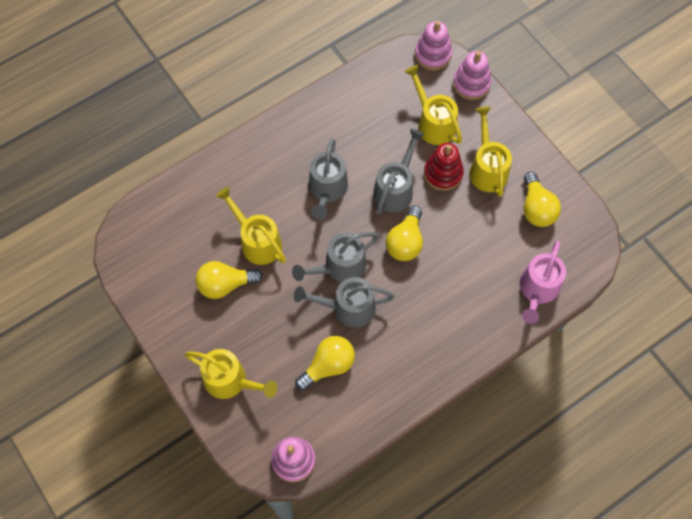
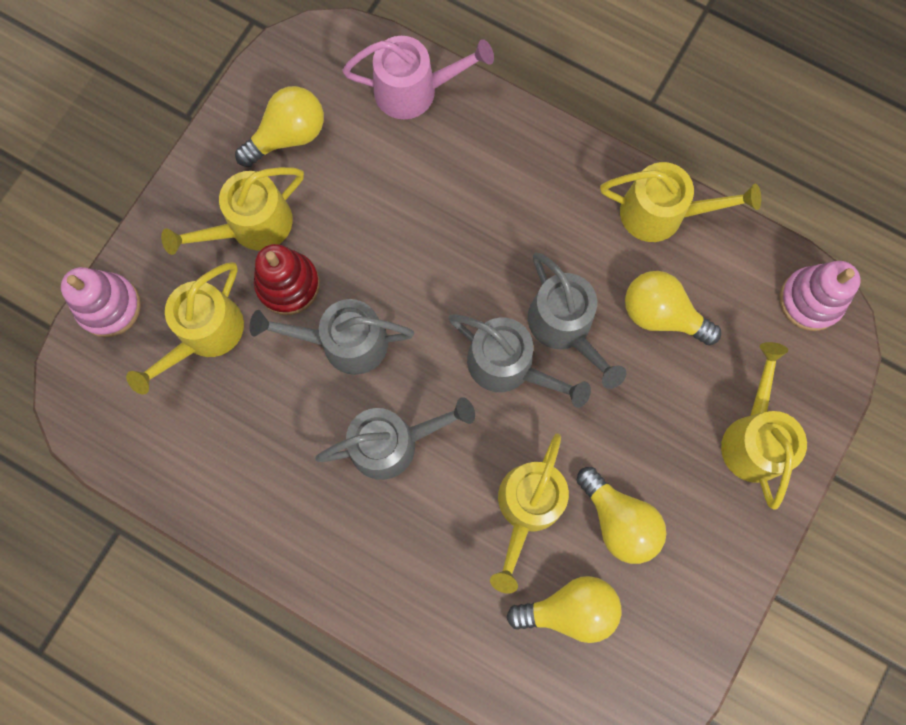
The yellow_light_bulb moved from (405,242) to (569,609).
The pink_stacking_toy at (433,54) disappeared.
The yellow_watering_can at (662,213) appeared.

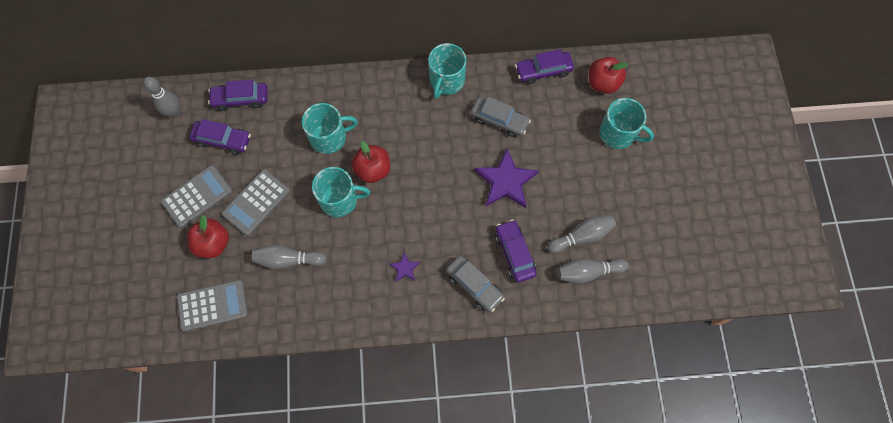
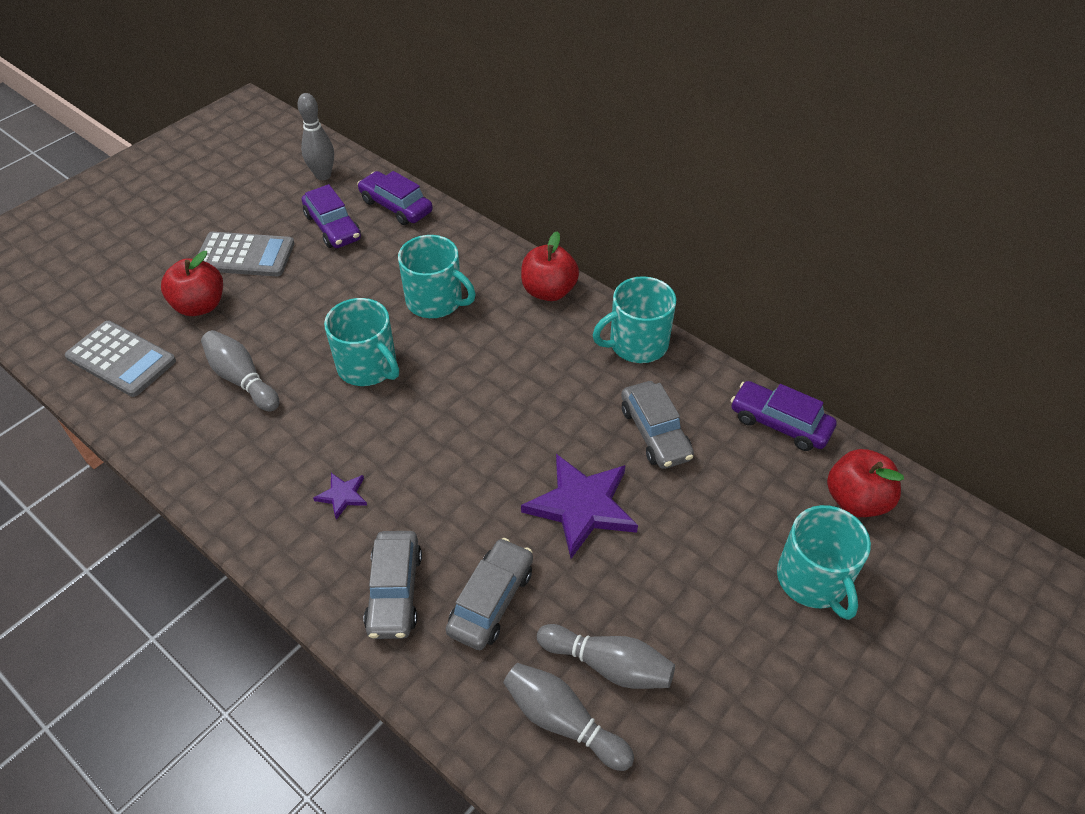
The grey_calculator at (256,202) disappeared.
The red_apple moved from (373,170) to (549,291).
The purple_car at (514,253) became the grey_car at (491,600).

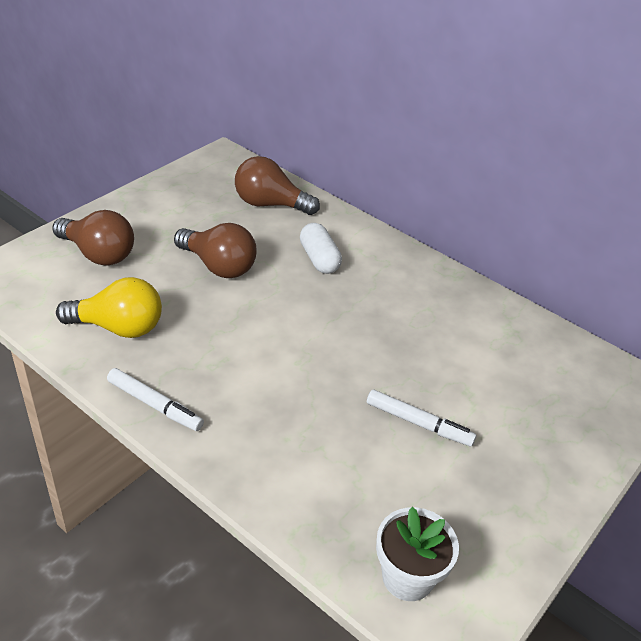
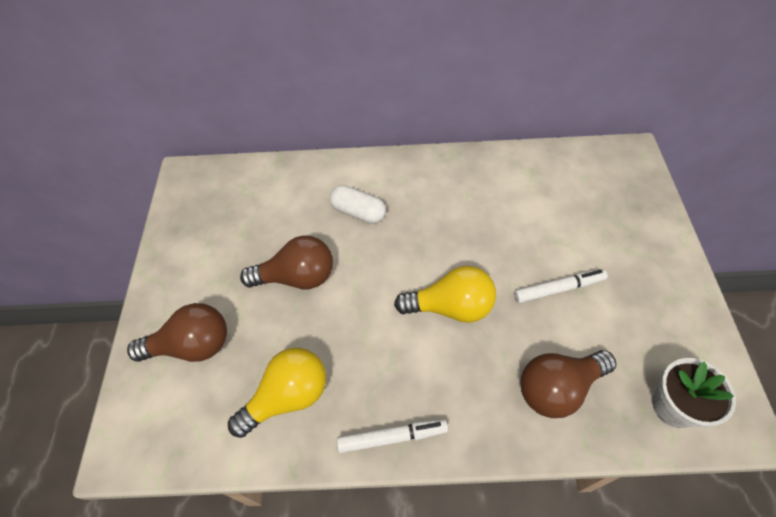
The brown_light_bulb moved from (270,204) to (558,388).
The yellow_light_bulb at (451,307) appeared.

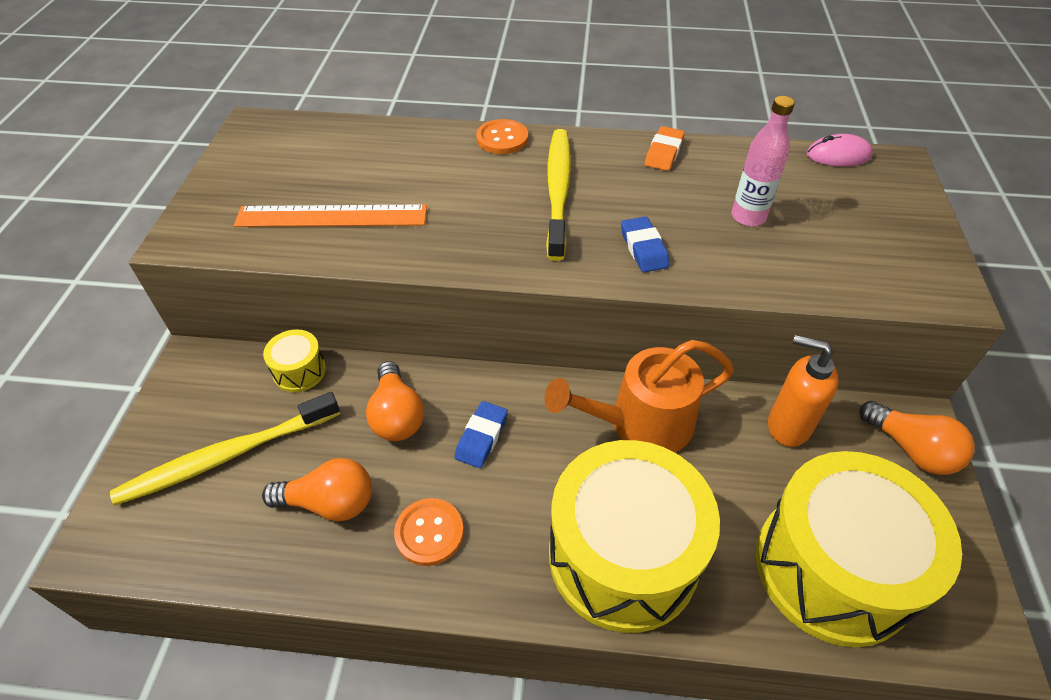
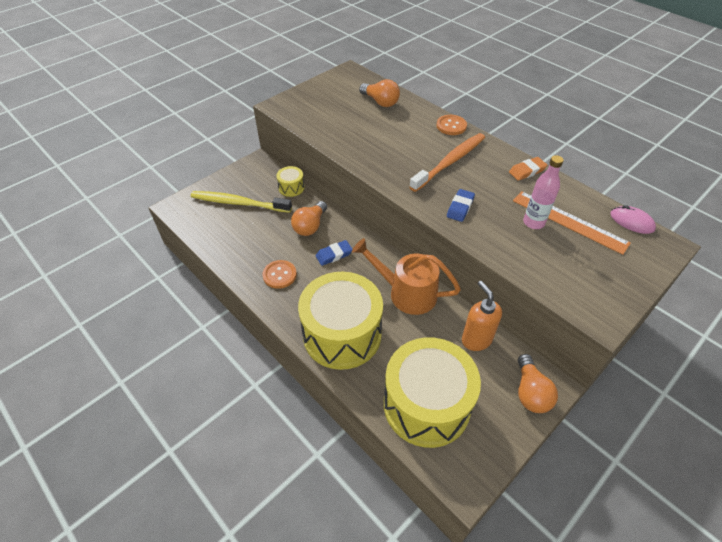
The orange_ruler moved from (332,216) to (569,221).
The orange_light_bulb moved from (330,503) to (380,102).
The yellow_toothbrush at (558,190) became the orange_toothbrush at (450,162).

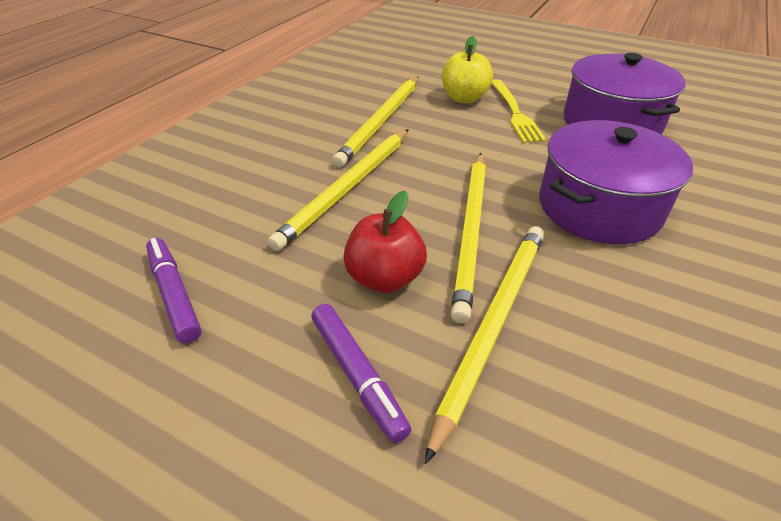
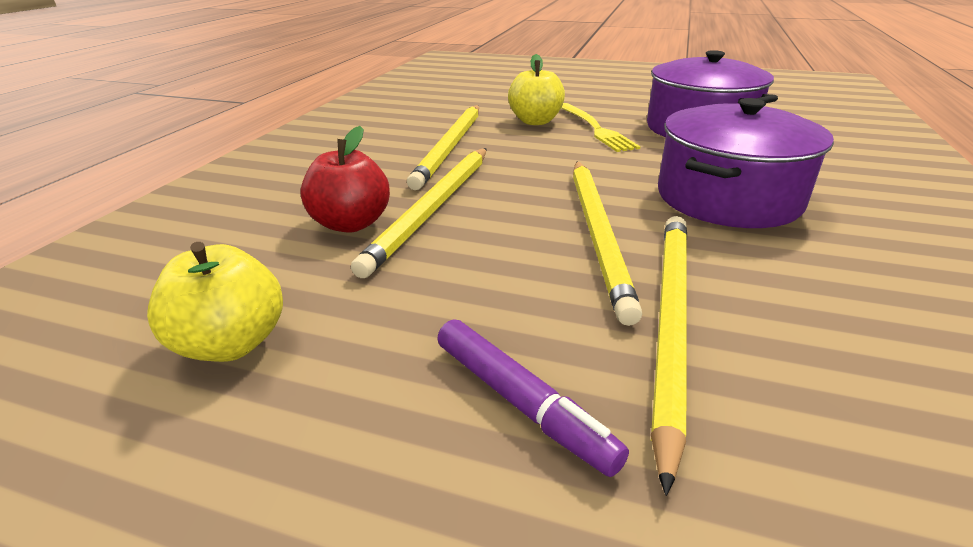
The purple_marker at (174,295) was replaced by the yellow_apple at (231,343).
The red_apple moved from (385,278) to (351,224).

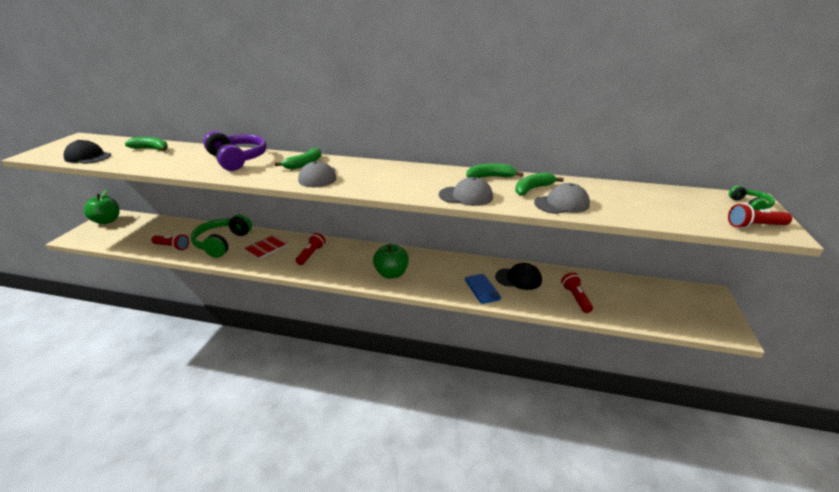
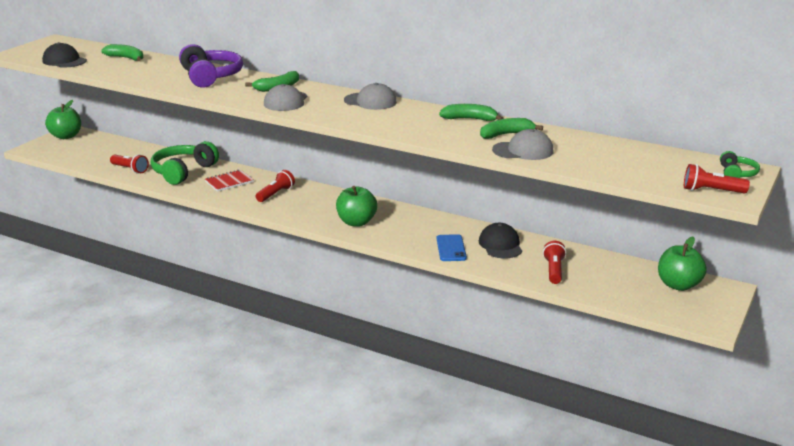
The grey_cap moved from (466,196) to (370,101).
The black_cap at (518,278) turned 120 degrees counterclockwise.
The green_apple at (678,285) appeared.

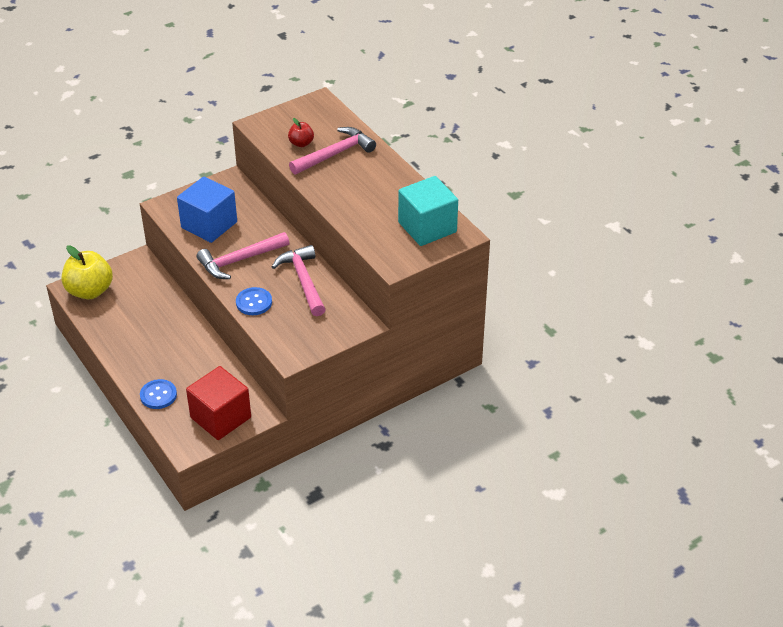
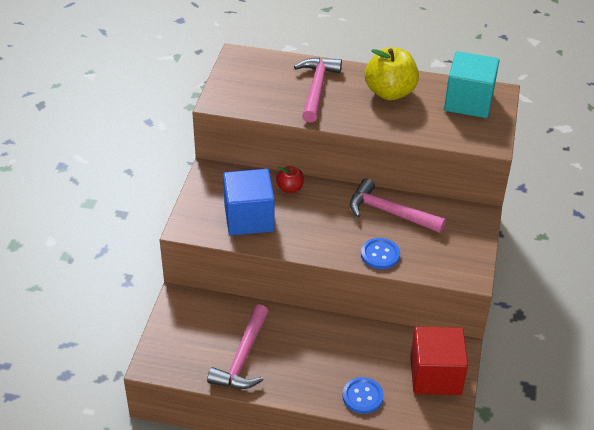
The yellow_apple moved from (90,291) to (390,92).
The pink_hammer moved from (239,260) to (243,357).
The red_apple moved from (301,143) to (290,188).

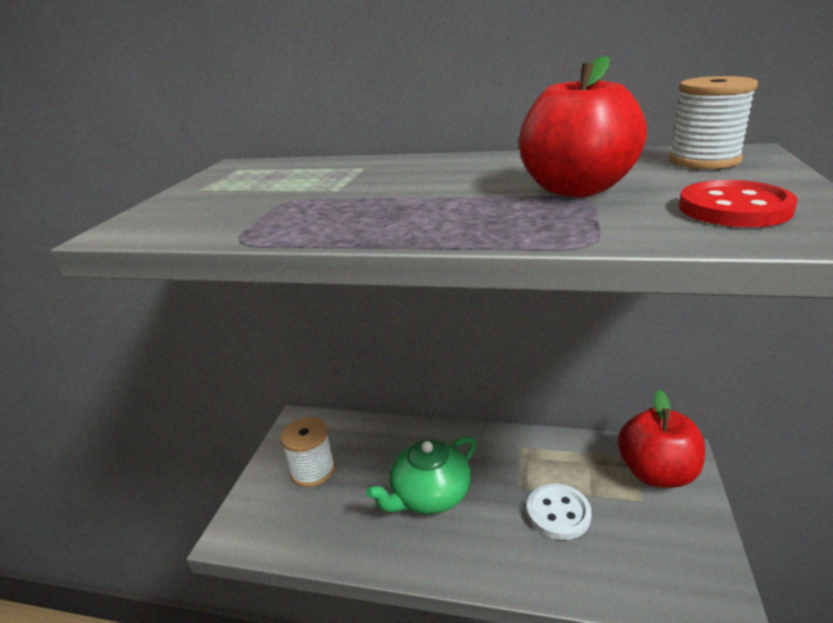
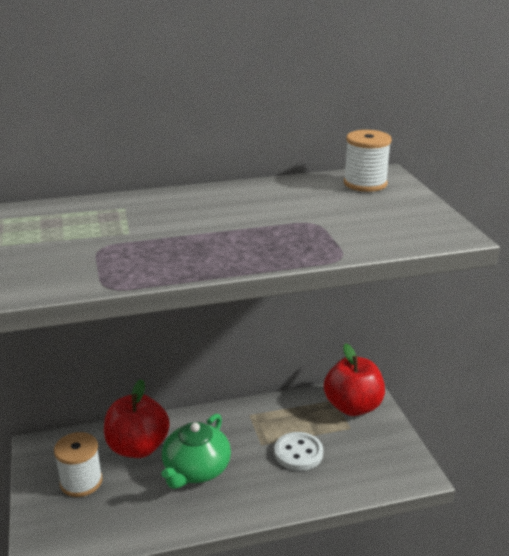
The red_apple moved from (576,189) to (138,447).
The red_button at (734,208) disappeared.

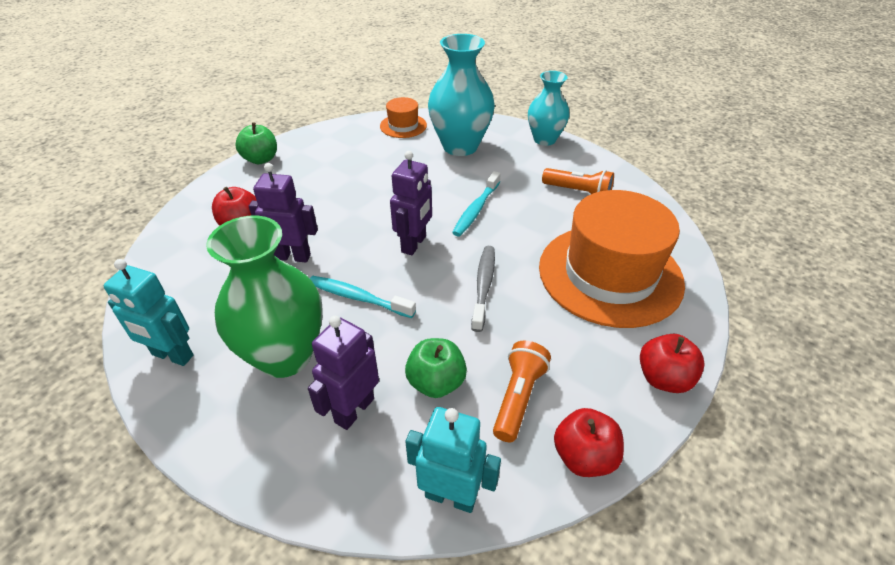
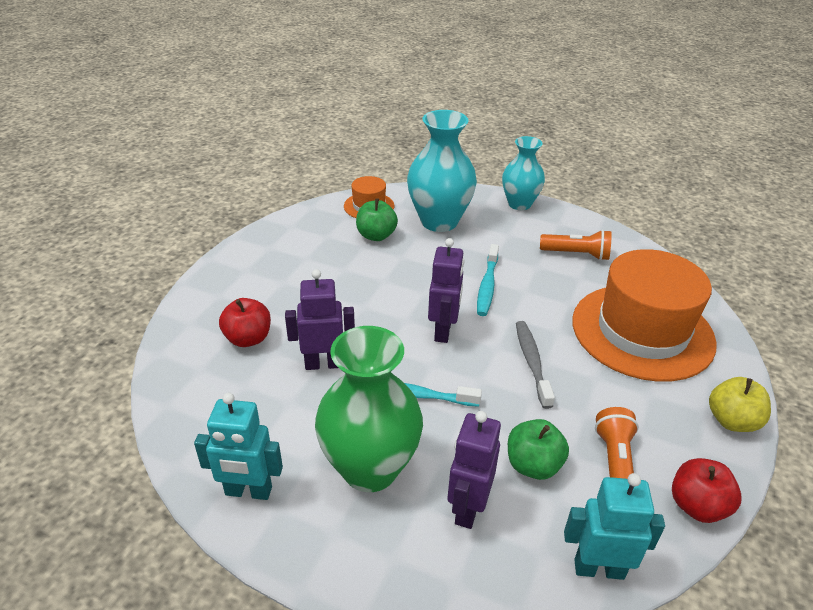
The green_apple moved from (261,159) to (376,236).
The red_apple at (663,378) became the yellow_apple at (732,421).

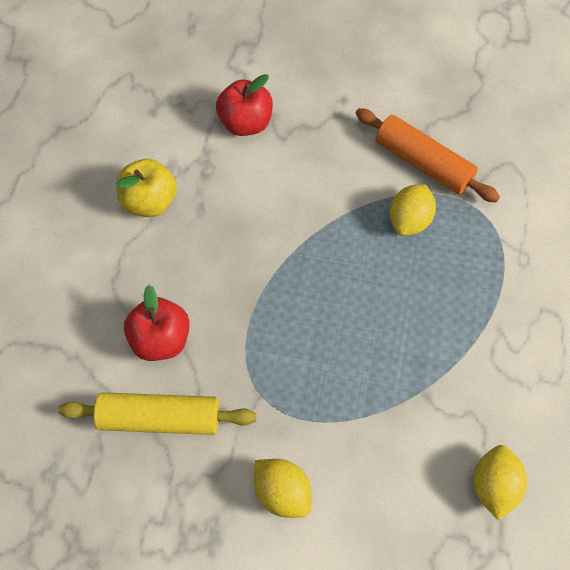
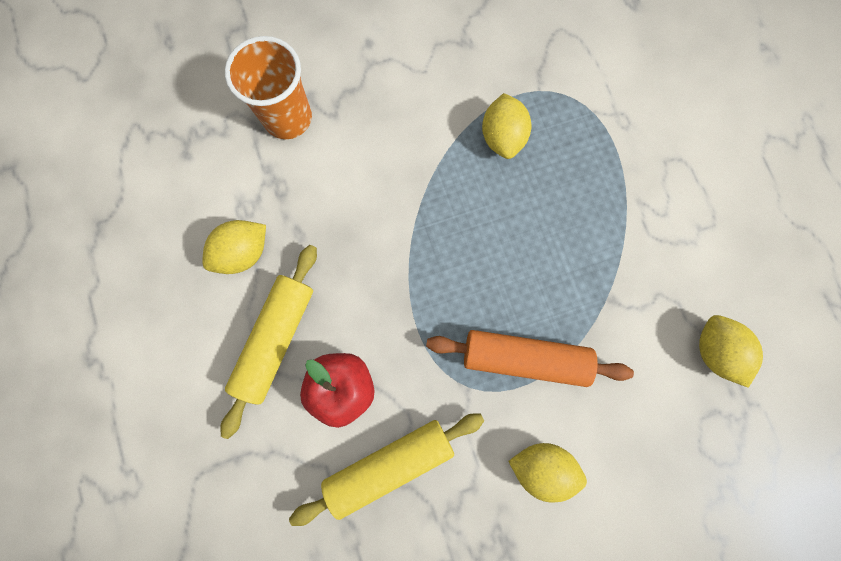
The yellow_apple at (150,201) was replaced by the yellow_lemon at (243,252).
The red_apple at (246,123) was replaced by the orange_cup at (288,118).
The orange_rolling_pin moved from (423,163) to (524,358).
The yellow_rolling_pin at (275,339) appeared.

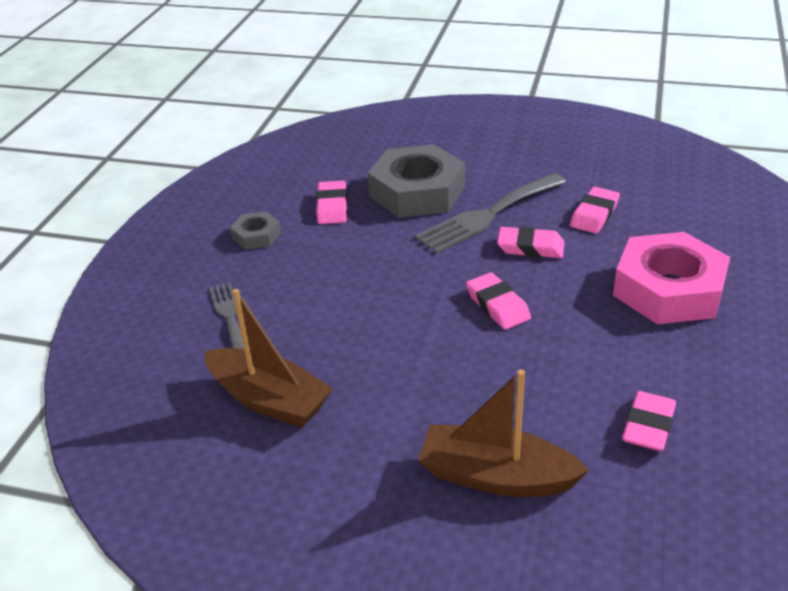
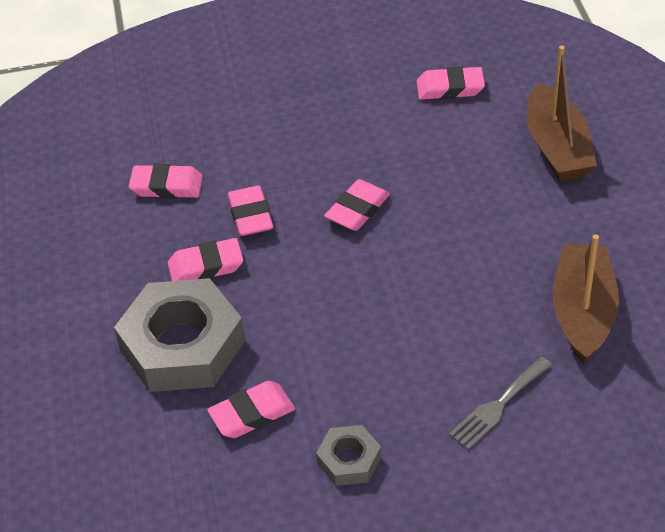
The grey_fork at (487,215) was replaced by the pink_eraser at (206,266).
The pink_nut at (668,289) disappeared.

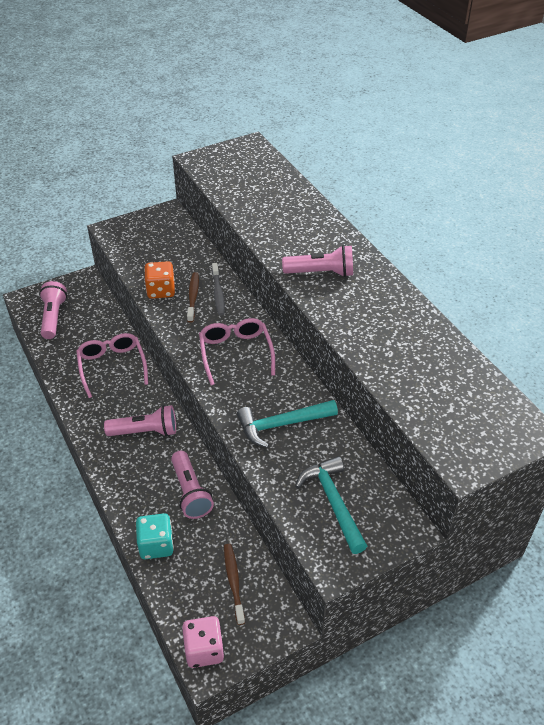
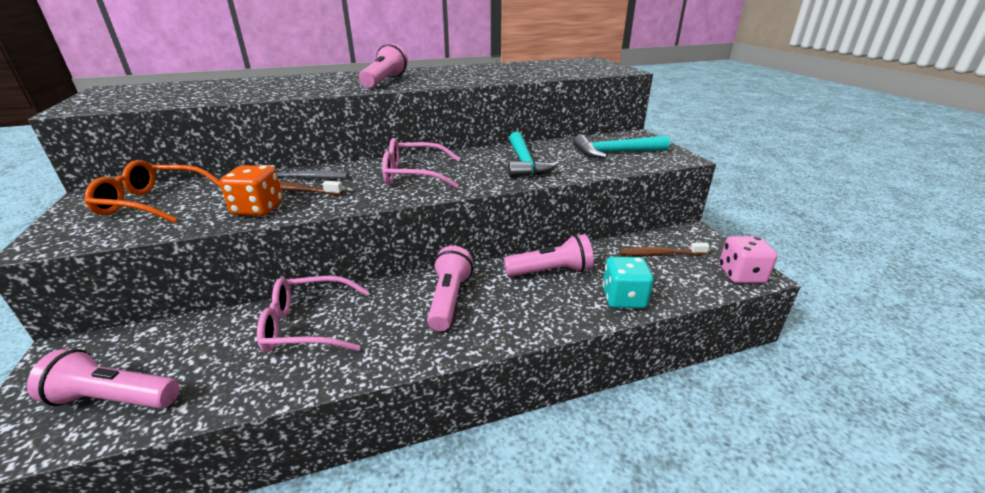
The orange_glasses at (153,203) appeared.

